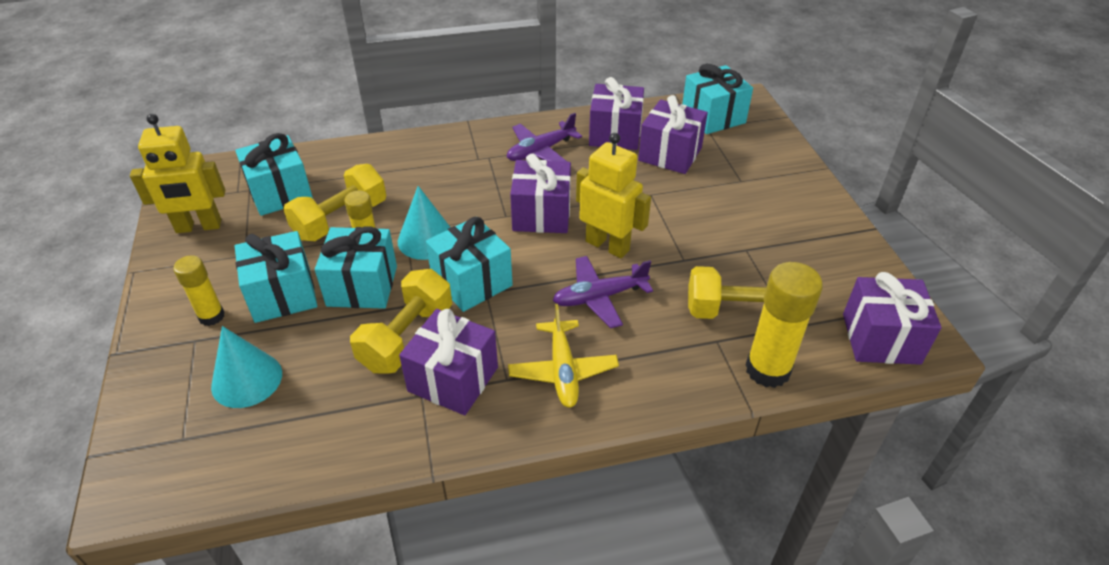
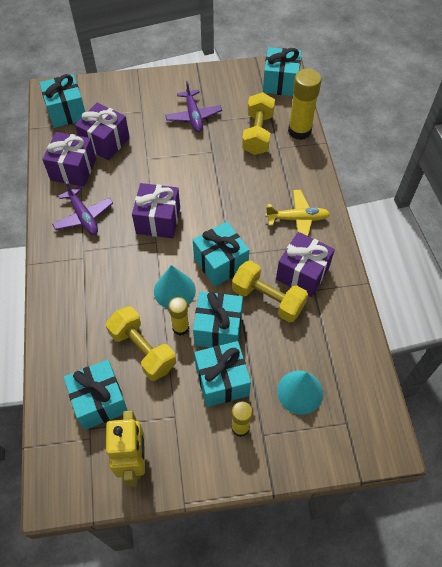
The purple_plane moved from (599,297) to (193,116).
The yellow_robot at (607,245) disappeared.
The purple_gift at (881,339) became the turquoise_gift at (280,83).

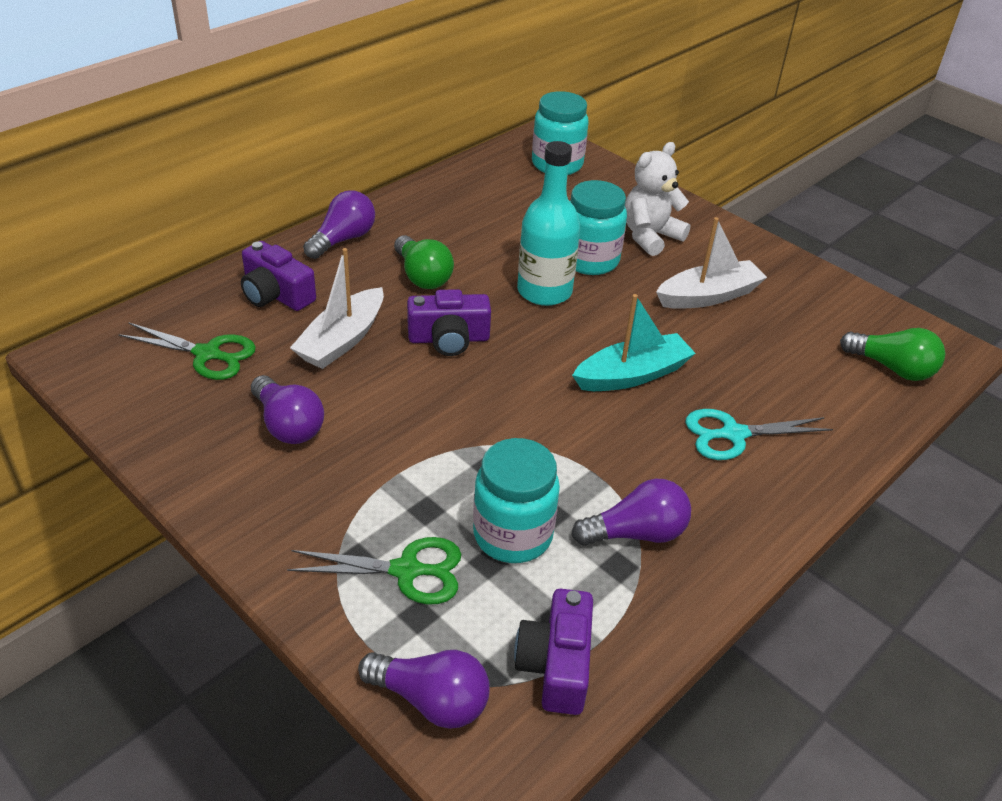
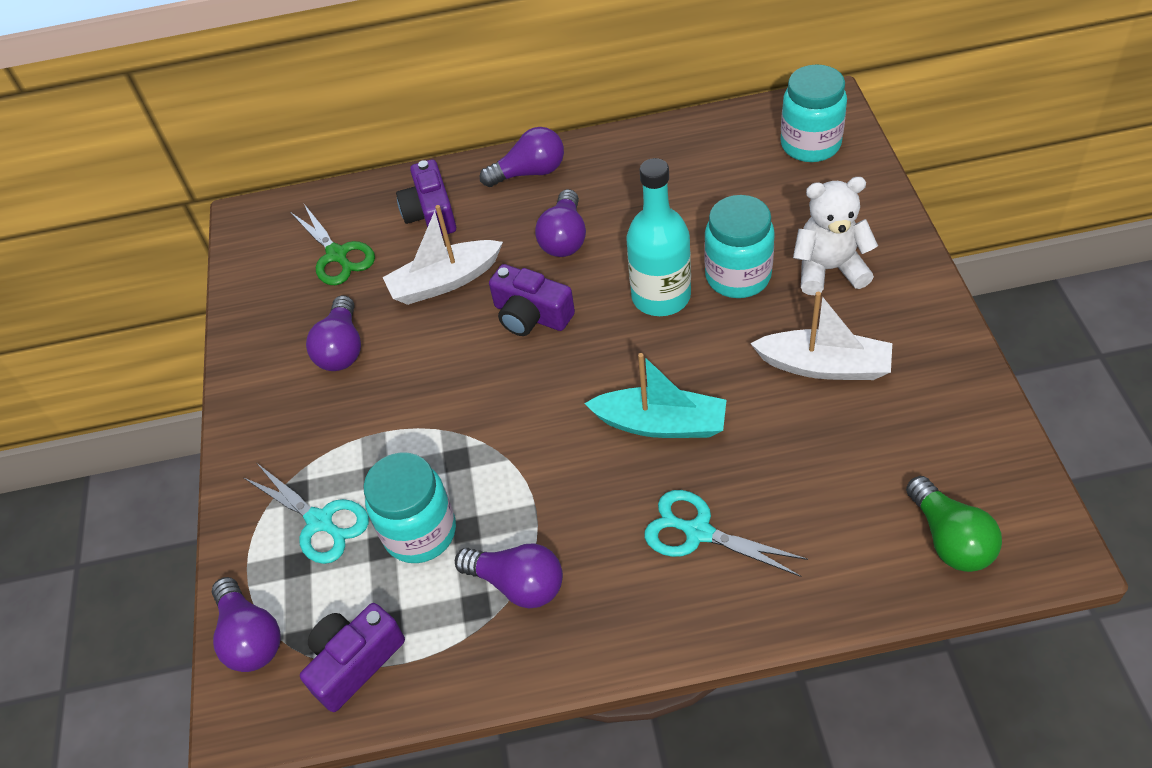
The green_scissors at (406,571) became the turquoise_scissors at (320,522).
The green_light_bulb at (422,276) became the purple_light_bulb at (564,238).

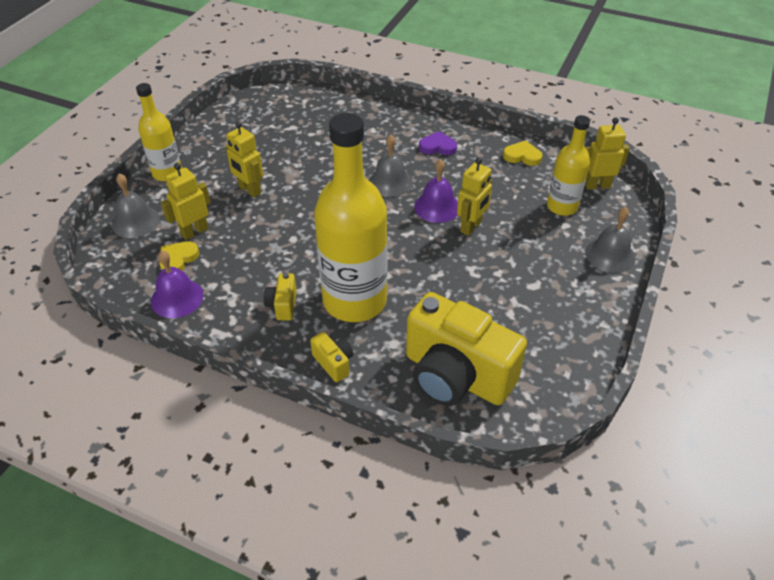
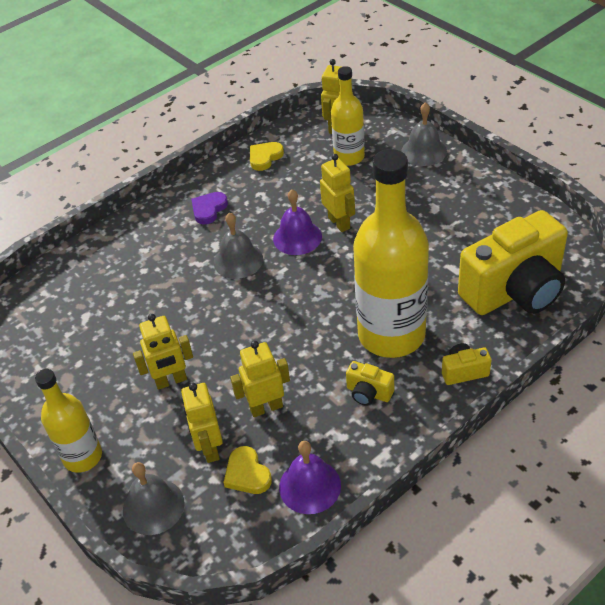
The yellow_robot at (266,407) appeared.

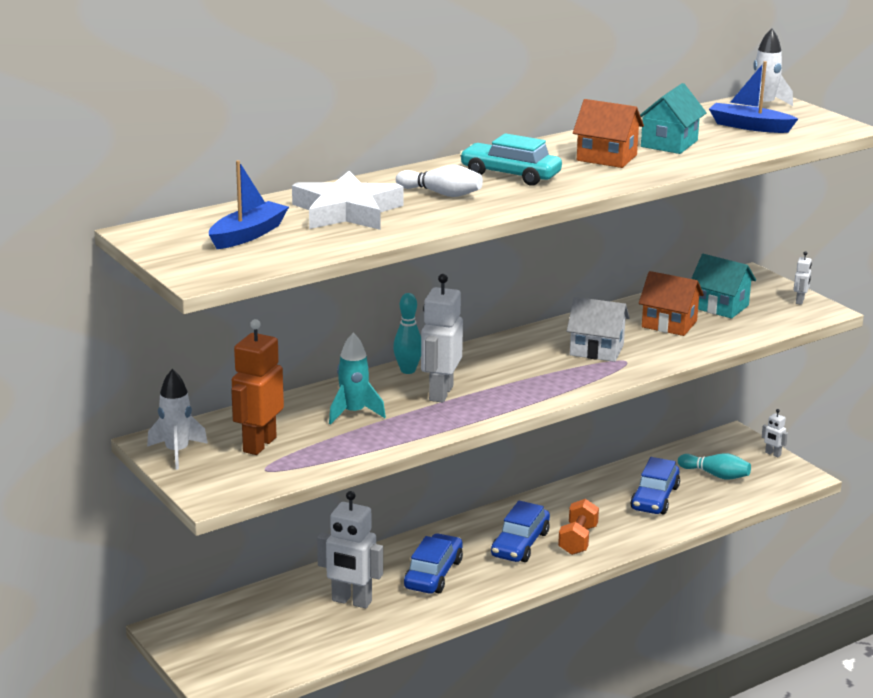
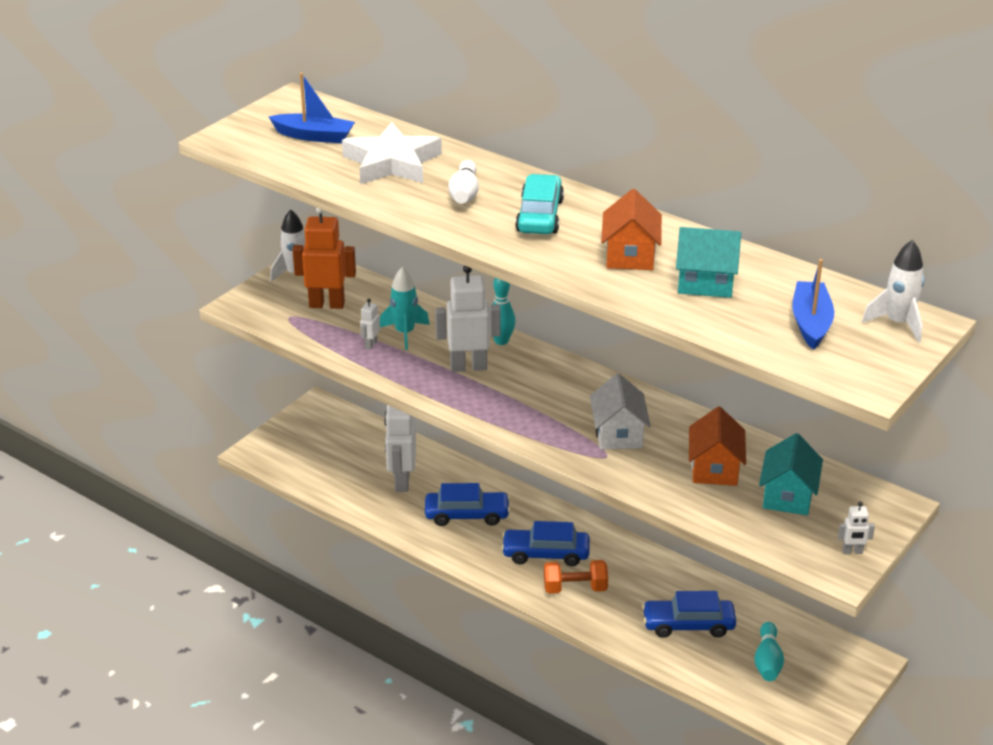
The white_robot moved from (772,454) to (370,344).

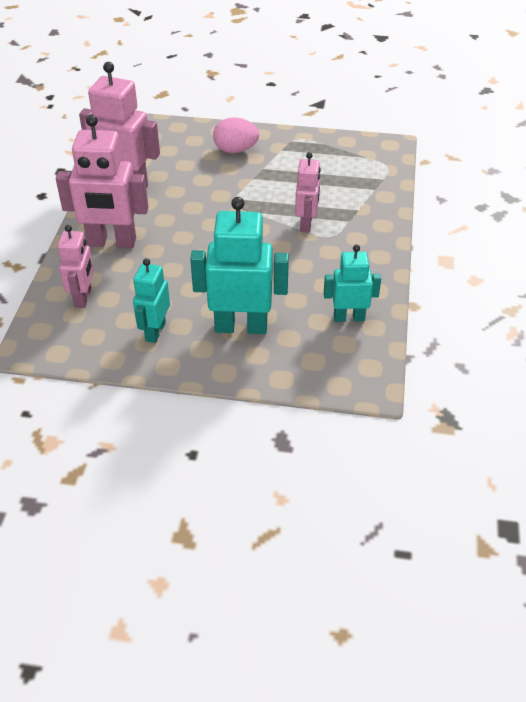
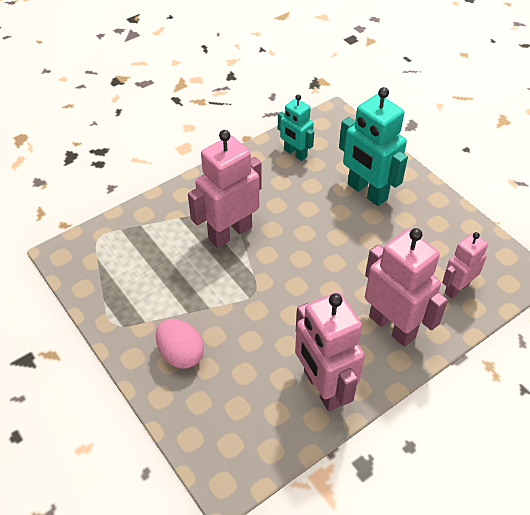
The turquoise_robot at (155,331) disappeared.
The pink_robot at (306,224) changed to 1.67 times the size.

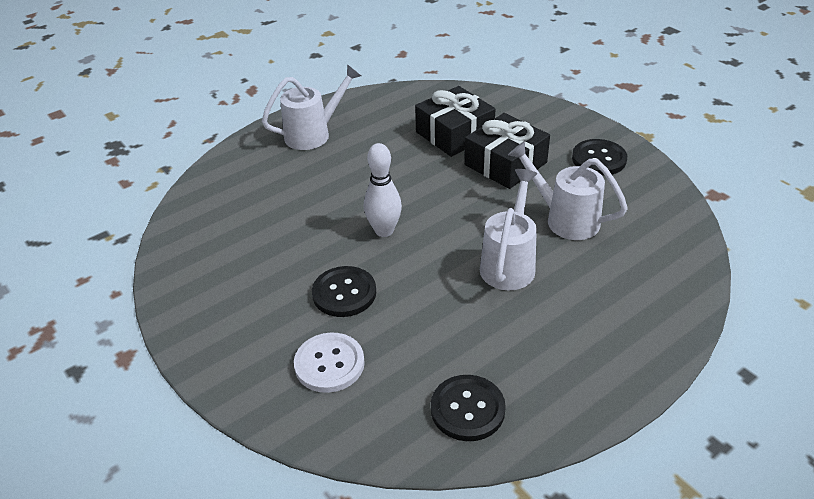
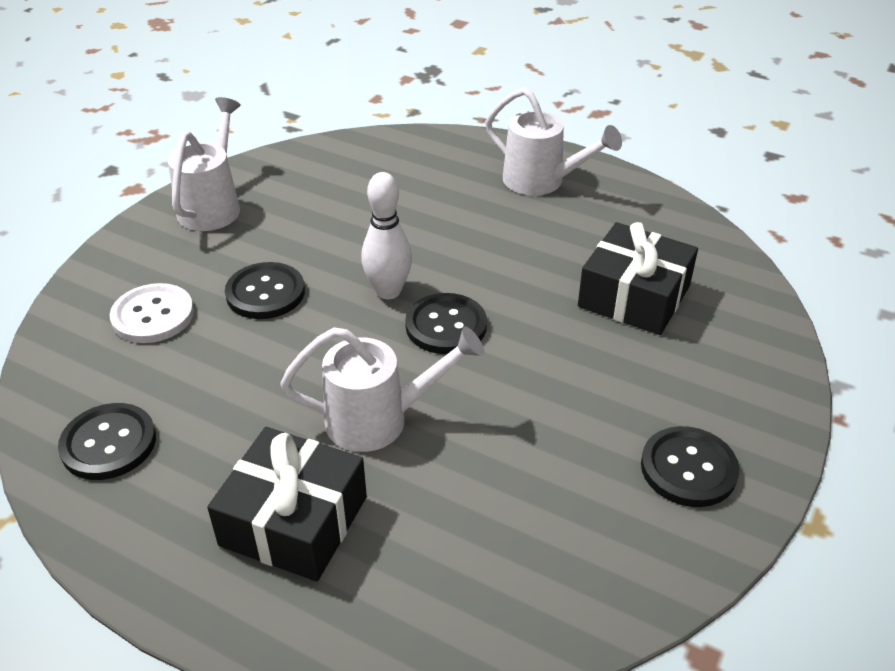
The black_gift moved from (505,163) to (294,521).
The white_watering_can moved from (565,219) to (212,206).
The black_button at (446,326) appeared.

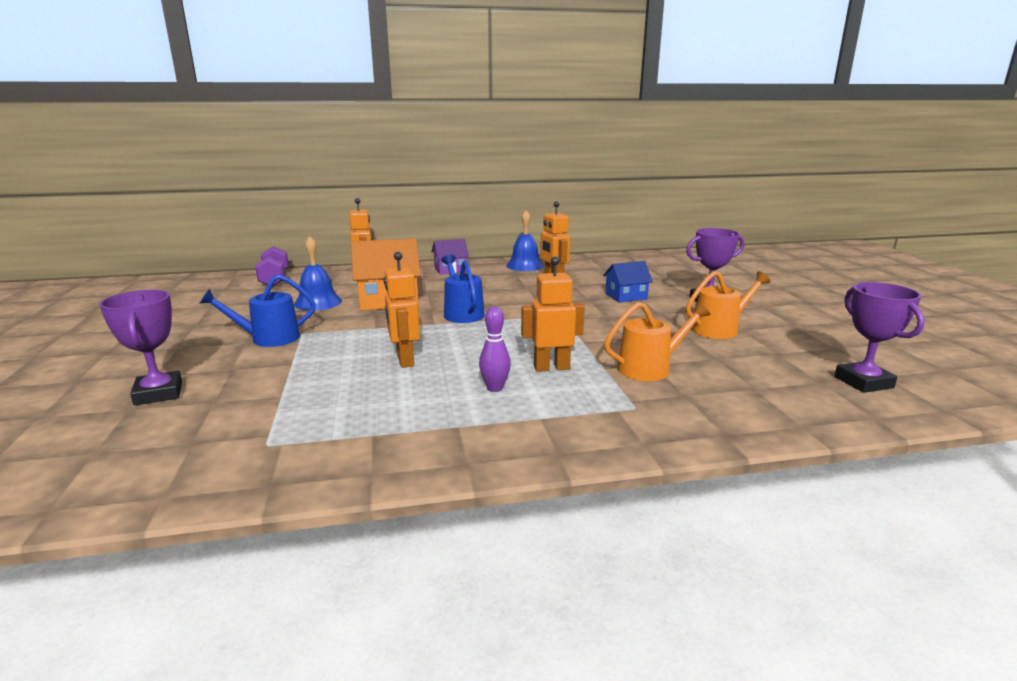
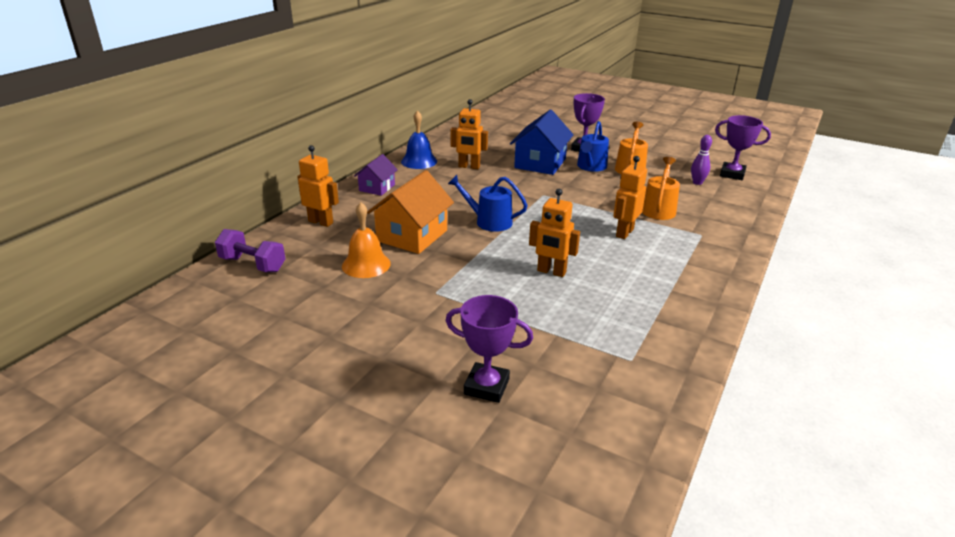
The blue_watering_can moved from (269,338) to (591,167).
The blue_bell at (318,302) became the orange_bell at (366,264).
The purple_bowling_pin moved from (495,388) to (697,182).
The blue_house at (626,296) changed to 1.71 times the size.

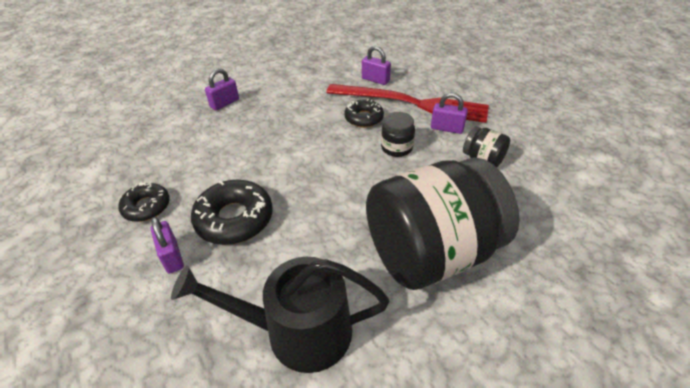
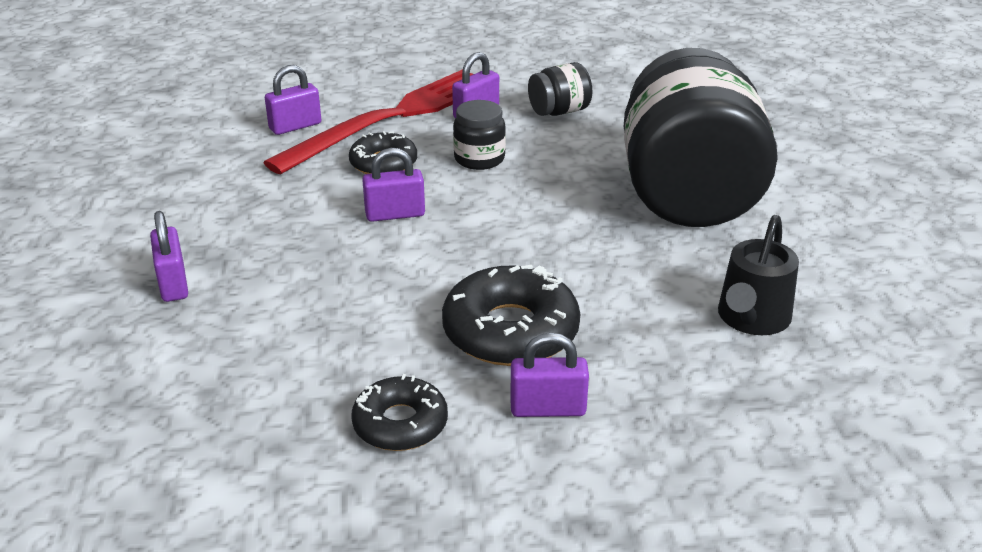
The black_watering_can at (298,331) changed to 0.64 times the size.
The purple_padlock at (395,214) appeared.

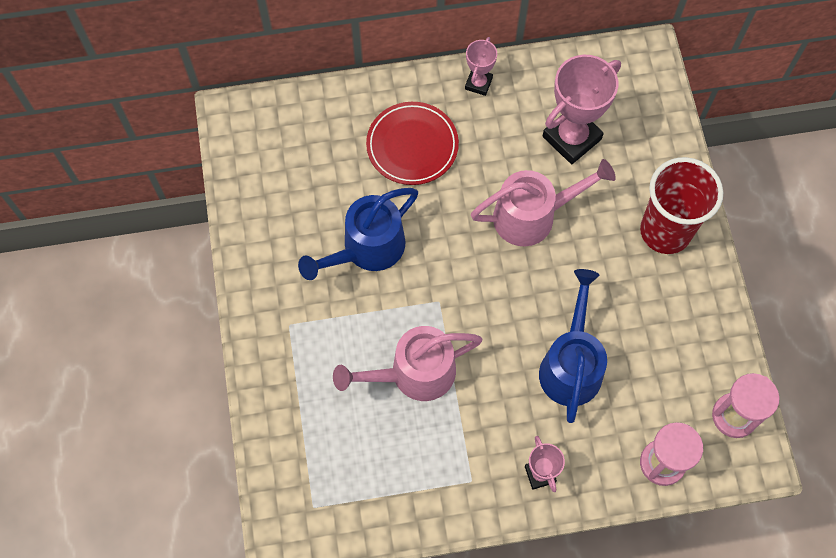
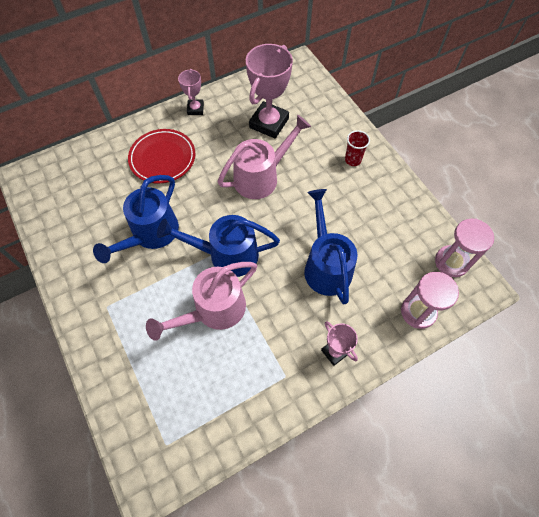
The red_cup at (665,231) changed to 0.45 times the size.
The blue_watering_can at (226,255) appeared.

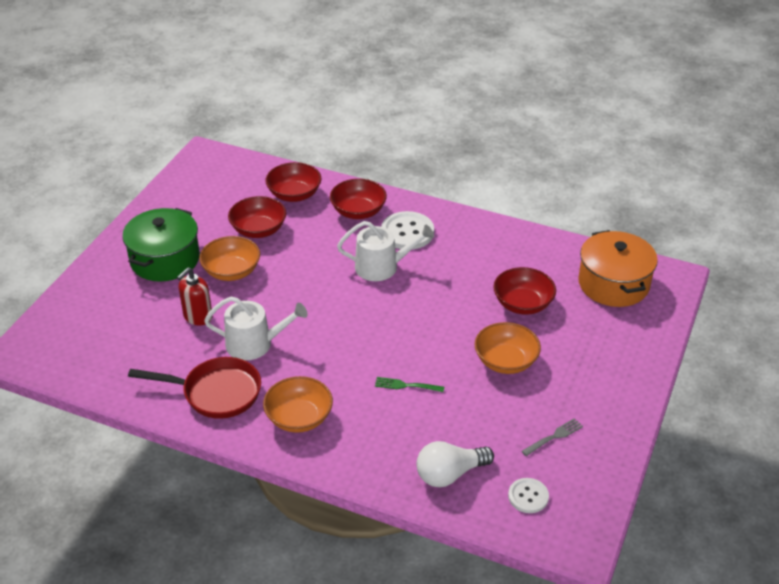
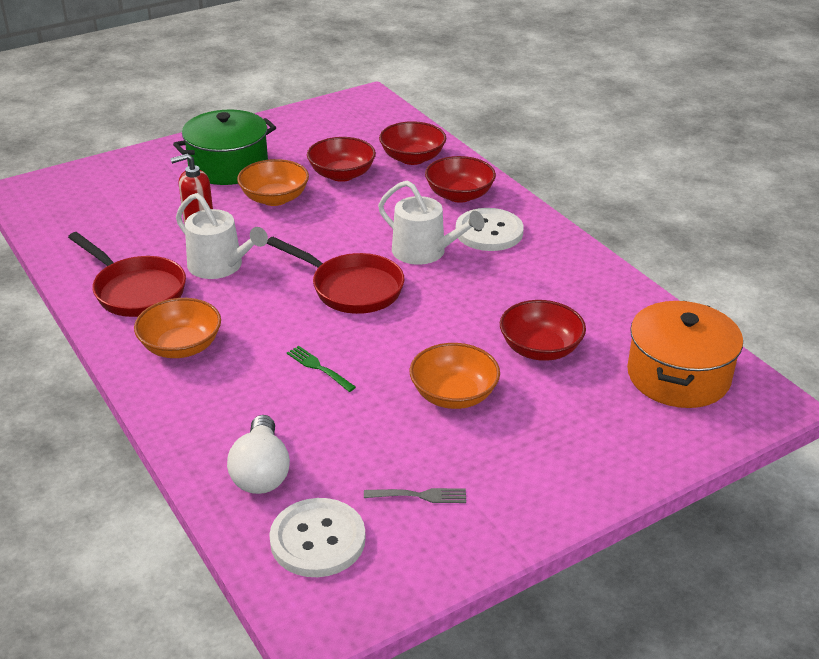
The white_light_bulb at (449,474) turned 105 degrees counterclockwise.
The white_button at (528,496) changed to 1.68 times the size.
The red_pan at (351,288) appeared.

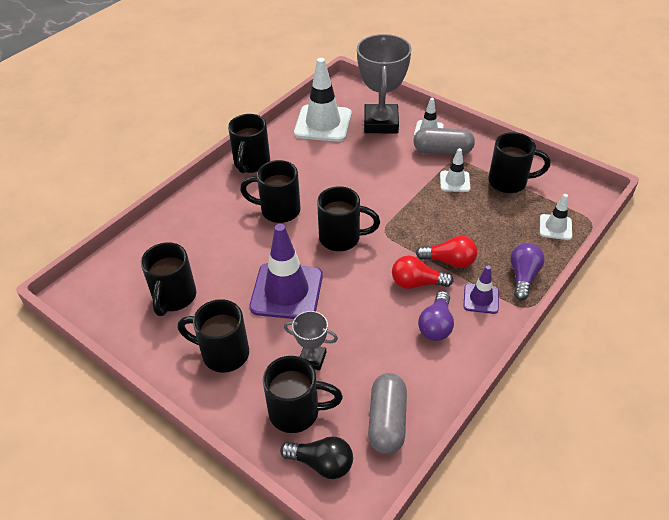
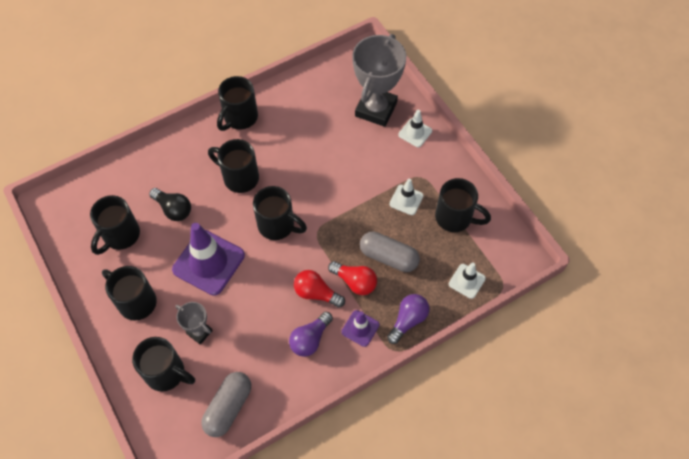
The black_light_bulb moved from (322,463) to (173,209).
The white_traffic_cone at (323,123) disappeared.
The grey_capsule moved from (442,151) to (388,257).

